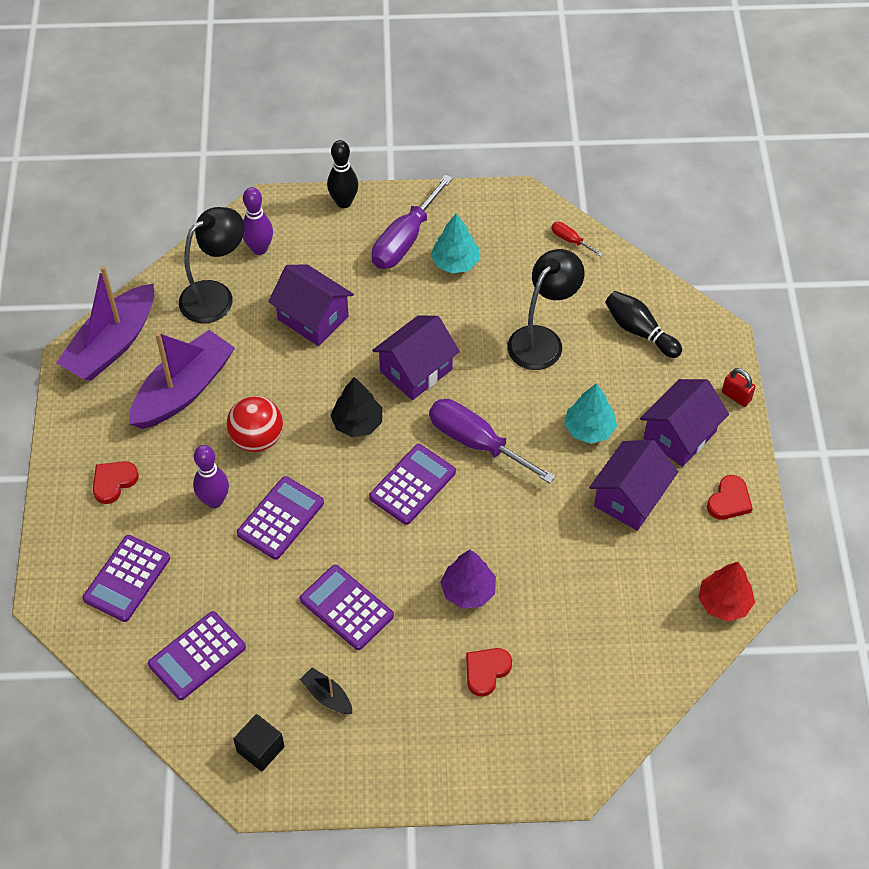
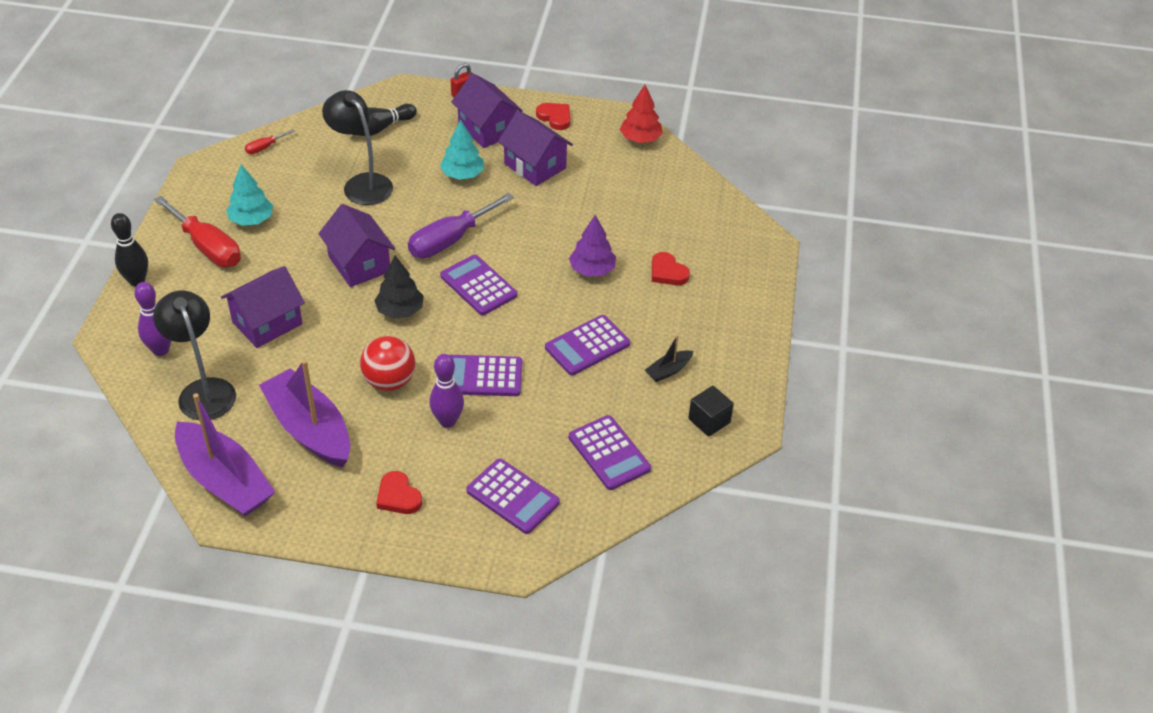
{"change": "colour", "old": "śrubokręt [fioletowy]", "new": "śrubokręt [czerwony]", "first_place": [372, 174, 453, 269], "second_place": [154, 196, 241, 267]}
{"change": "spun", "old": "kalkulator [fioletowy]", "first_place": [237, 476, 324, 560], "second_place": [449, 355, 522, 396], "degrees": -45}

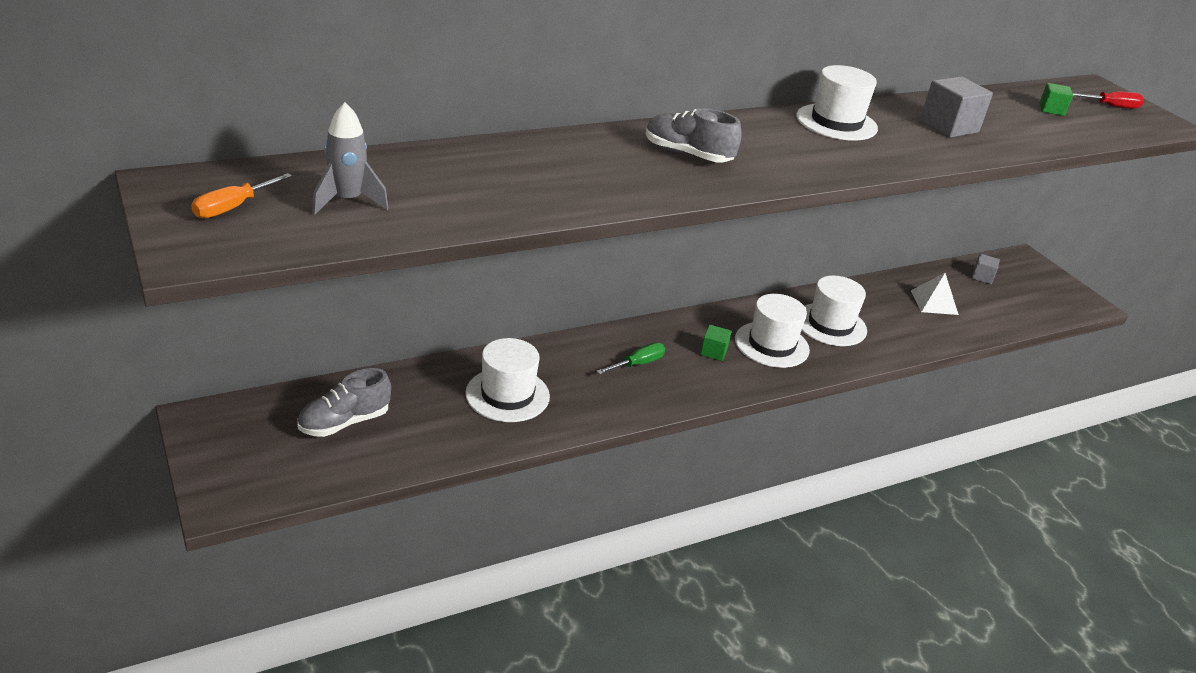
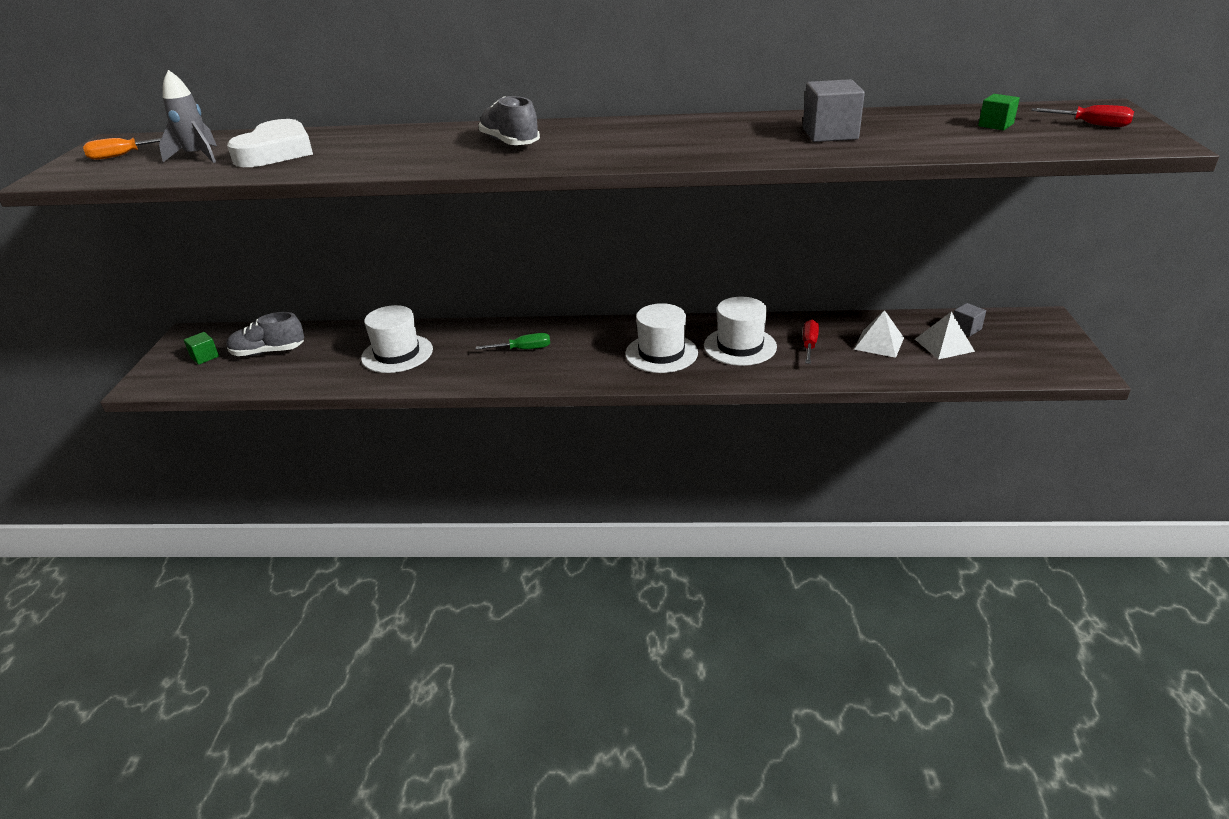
{"change": "missing", "old": "kapelusz [biały]", "first_place": [796, 65, 878, 141]}
{"change": "appeared", "new": "serce [biały]", "second_place": [227, 119, 313, 167]}
{"change": "appeared", "new": "śrubokręt [czerwony]", "second_place": [803, 320, 819, 364]}
{"change": "appeared", "new": "piramida [biały]", "second_place": [915, 311, 975, 359]}
{"change": "relocated", "old": "sześcian [zielony]", "first_place": [700, 325, 731, 361], "second_place": [184, 332, 219, 365]}

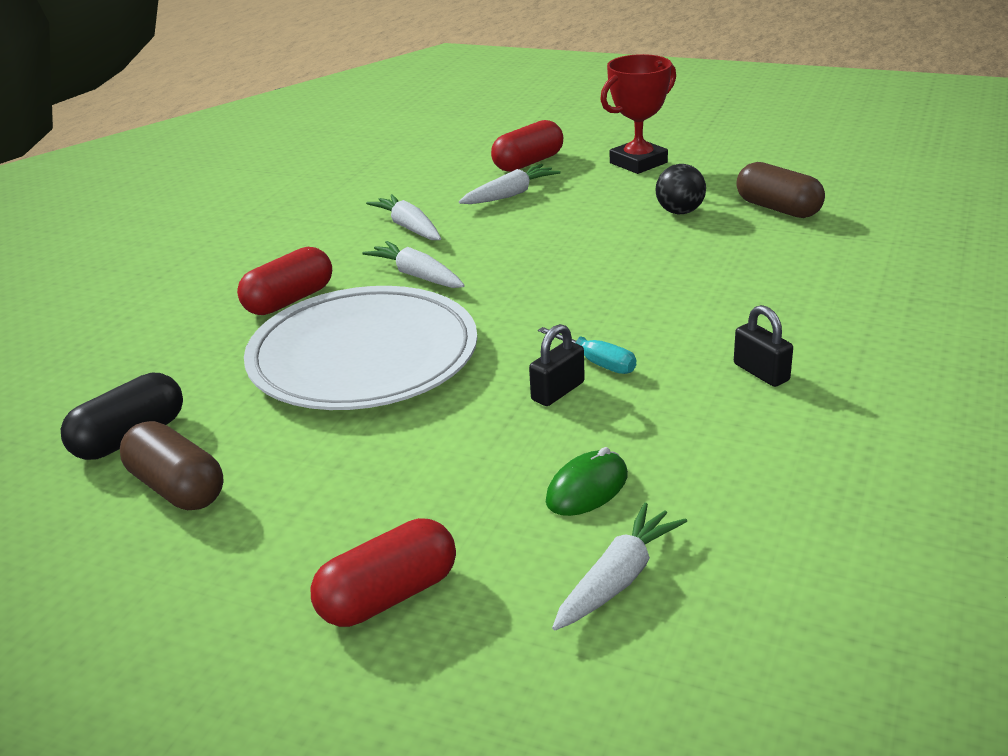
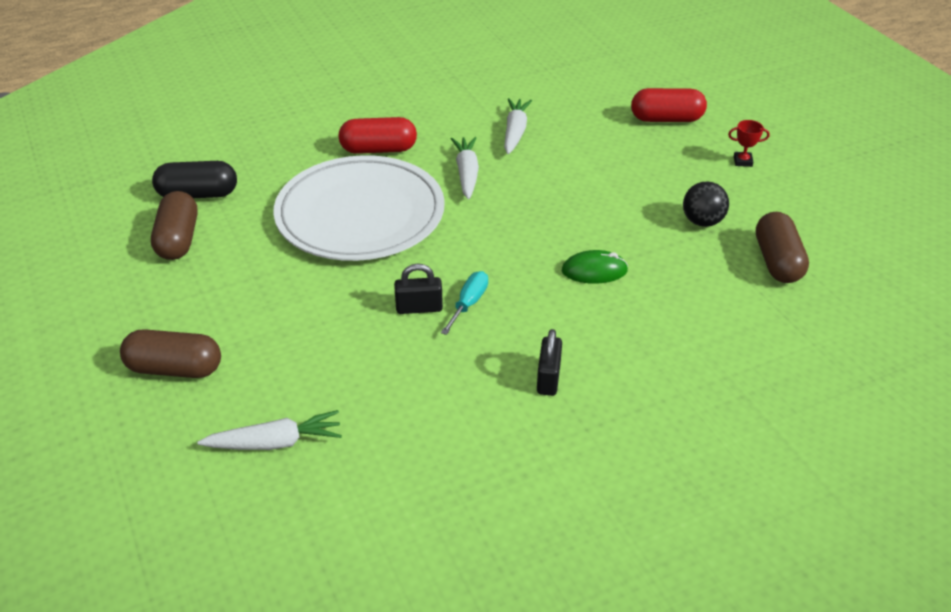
{"change": "missing", "old": "marchewka [biały]", "first_place": [459, 164, 561, 204]}
{"change": "relocated", "old": "myszka [zielony]", "first_place": [546, 447, 628, 516], "second_place": [562, 250, 628, 284]}
{"change": "colour", "old": "kapsułka [czerwony]", "new": "kapsułka [brązowy]", "first_place": [311, 518, 456, 627], "second_place": [120, 329, 221, 378]}
{"change": "spun", "old": "śrubokręt [turkusowy]", "first_place": [538, 327, 636, 374], "second_place": [441, 271, 488, 335], "degrees": -150}
{"change": "size", "old": "puchar [czerwony]", "first_place": [600, 54, 676, 174], "second_place": [728, 120, 770, 167], "factor": 0.45}

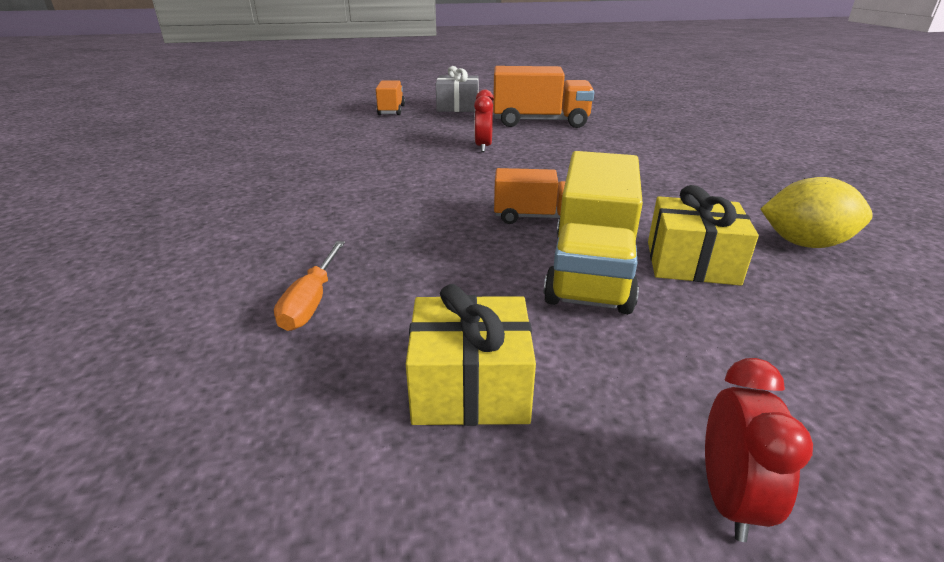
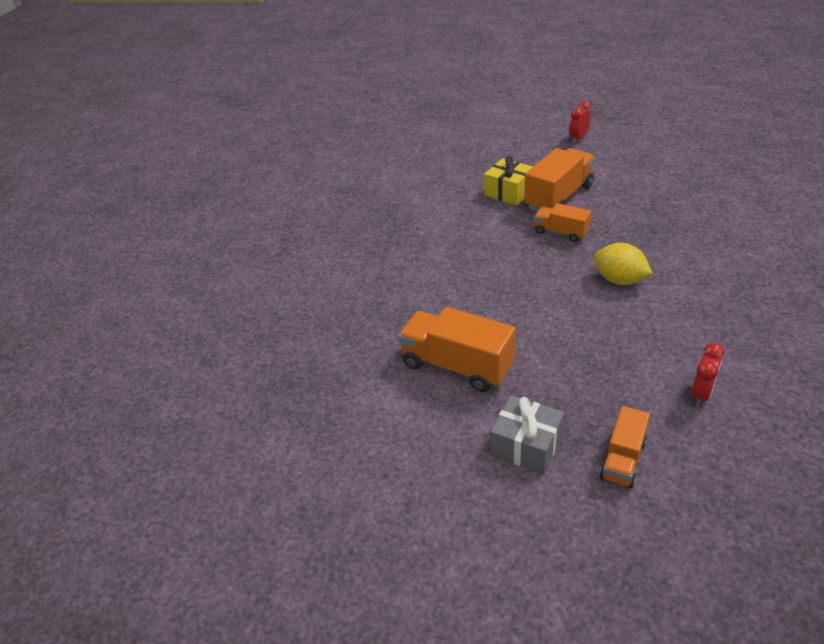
{"change": "missing", "old": "śrubokręt [pomarańczowy]", "first_place": [274, 241, 345, 331]}
{"change": "missing", "old": "prezent [żółty]", "first_place": [406, 284, 536, 426]}
{"change": "relocated", "old": "budzik [czerwony]", "first_place": [474, 89, 494, 152], "second_place": [691, 343, 724, 406]}
{"change": "relocated", "old": "cytryna [żółty]", "first_place": [761, 177, 873, 248], "second_place": [594, 243, 653, 285]}
{"change": "colour", "old": "ciężarówka [żółty]", "new": "ciężarówka [pomarańczowy]", "first_place": [543, 151, 643, 314], "second_place": [524, 148, 595, 212]}

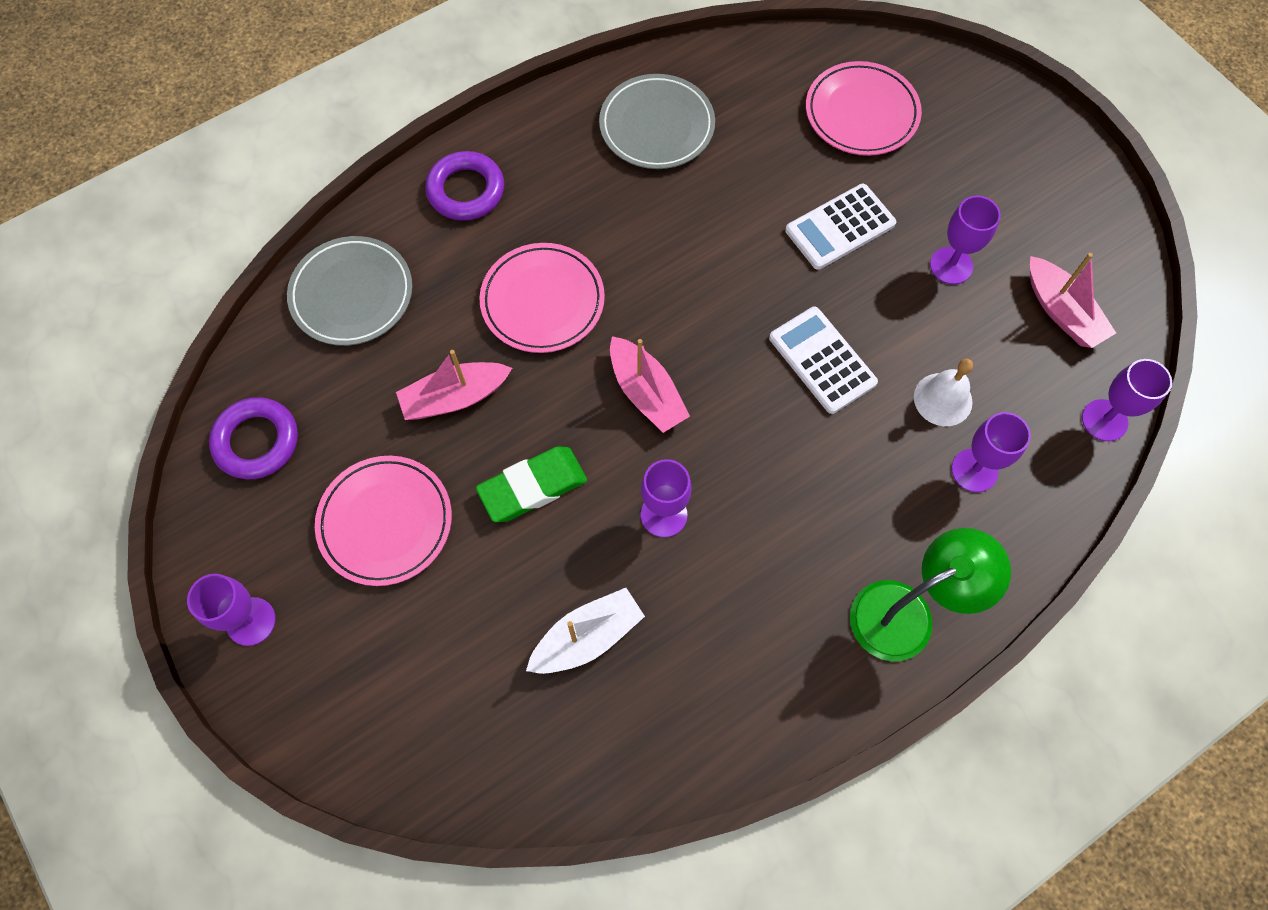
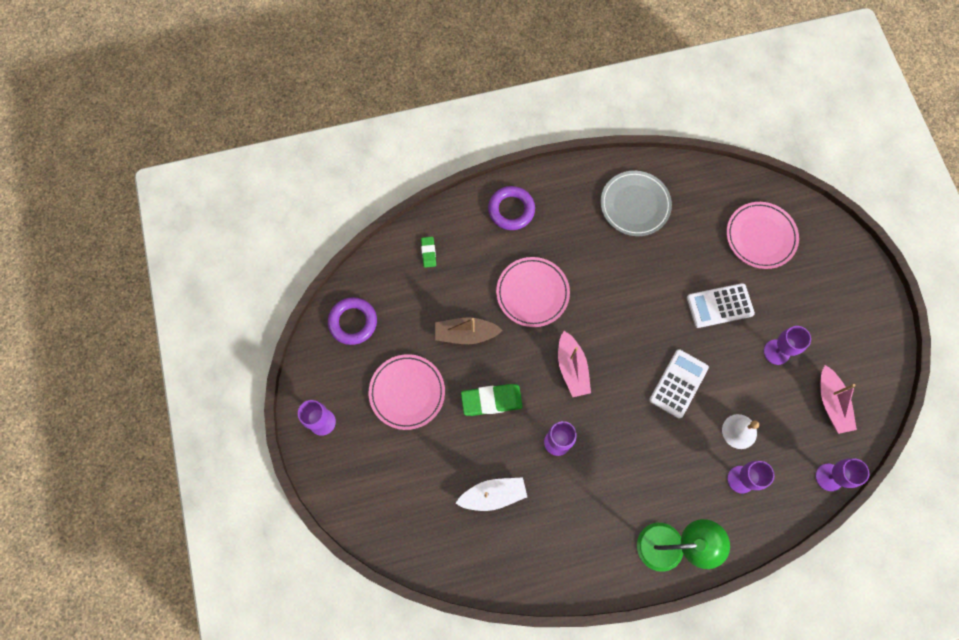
{"change": "exchanged", "old": "talerz [szary]", "new": "gumka do mazania [zielony]", "first_place": [287, 236, 413, 346], "second_place": [421, 237, 436, 268]}
{"change": "colour", "old": "łódka [różowy]", "new": "łódka [brązowy]", "first_place": [396, 350, 512, 420], "second_place": [435, 317, 503, 344]}
{"change": "spun", "old": "kalkulator [biały]", "first_place": [769, 307, 878, 414], "second_place": [649, 349, 709, 418], "degrees": 45}

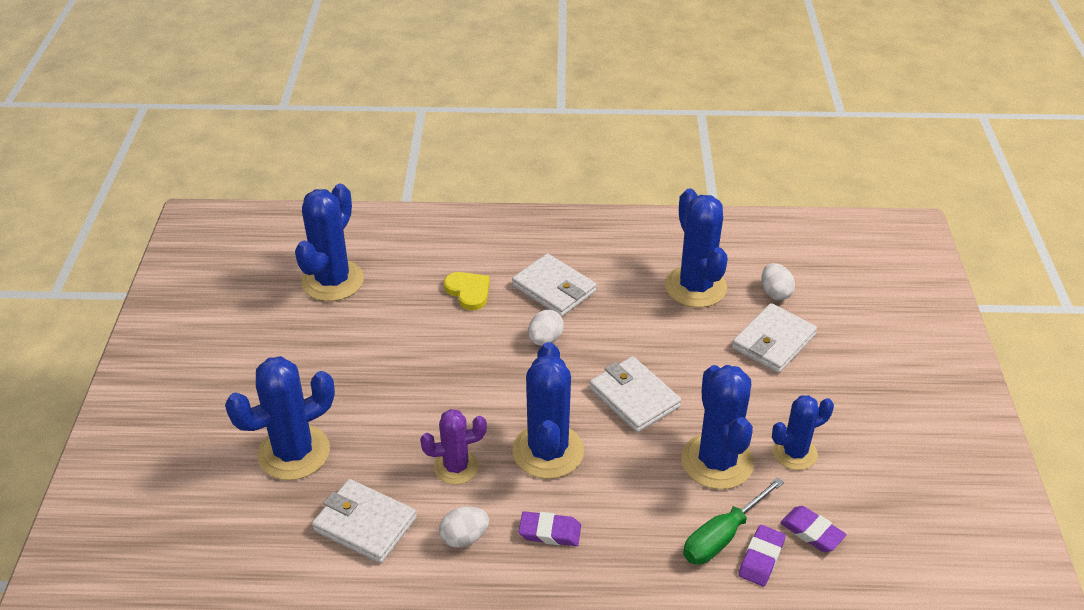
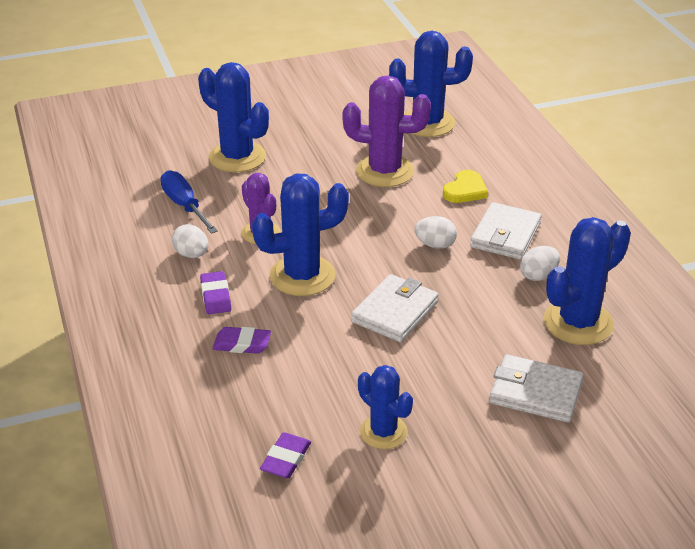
{"change": "missing", "old": "kaktus [niebieski]", "first_place": [681, 365, 754, 489]}
{"change": "missing", "old": "śrubokręt [zielony]", "first_place": [683, 477, 784, 564]}
{"change": "appeared", "new": "kaktus [fioletowy]", "second_place": [342, 75, 431, 187]}
{"change": "relocated", "old": "gumka do mazania [fioletowy]", "first_place": [738, 525, 786, 586], "second_place": [213, 327, 271, 354]}
{"change": "relocated", "old": "jajko [biały]", "first_place": [761, 263, 795, 300], "second_place": [520, 246, 560, 281]}
{"change": "exchanged", "old": "portfel [biały]", "new": "śrubokręt [niebieski]", "first_place": [312, 479, 417, 563], "second_place": [160, 170, 218, 234]}

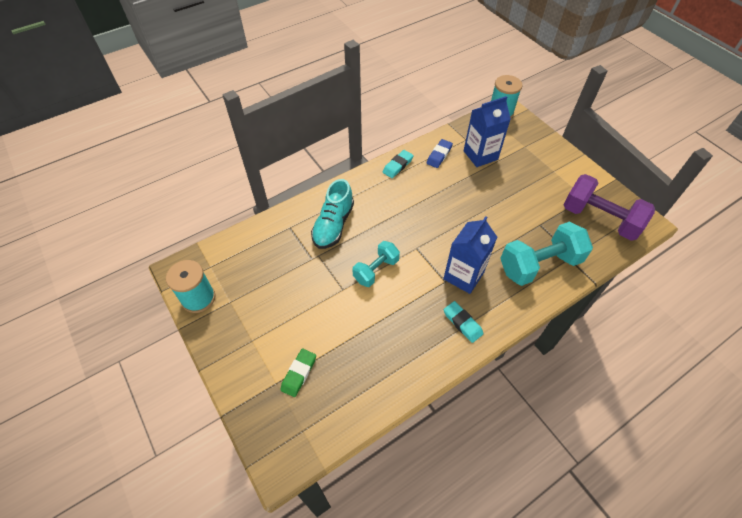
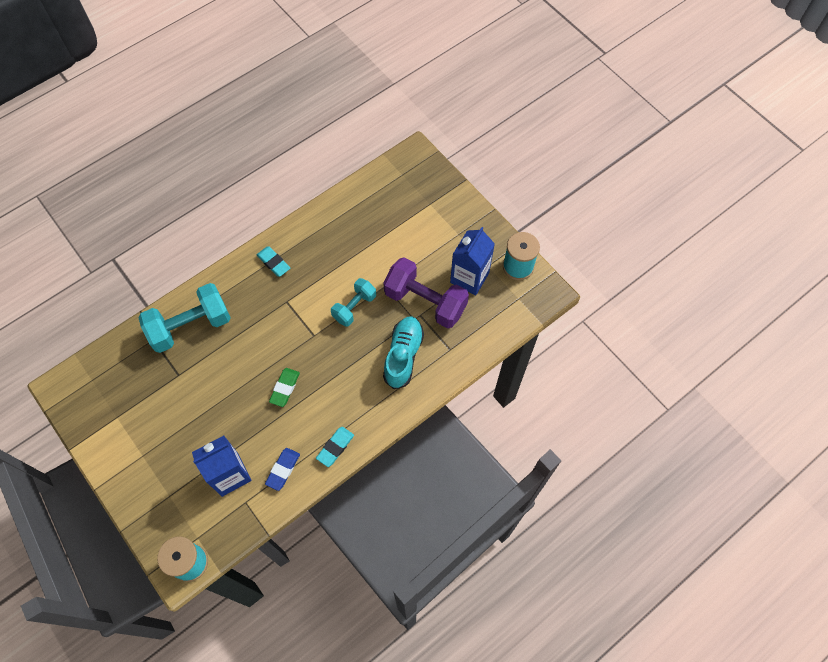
{"change": "relocated", "old": "gumka do mazania [zielony]", "first_place": [280, 349, 316, 397], "second_place": [269, 368, 300, 407]}
{"change": "relocated", "old": "karton mleka [niebieski]", "first_place": [443, 216, 497, 294], "second_place": [450, 227, 495, 295]}
{"change": "relocated", "old": "hantel [fioletowy]", "first_place": [563, 174, 655, 241], "second_place": [383, 257, 469, 329]}

